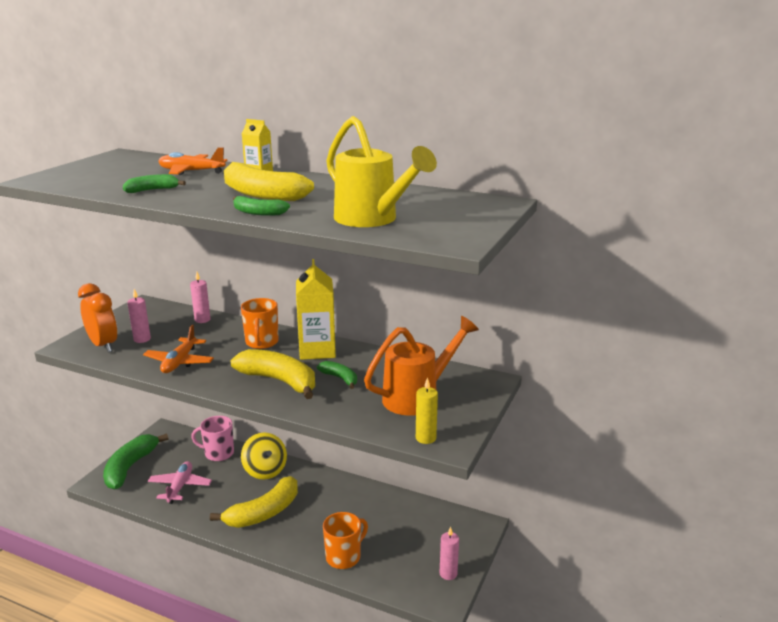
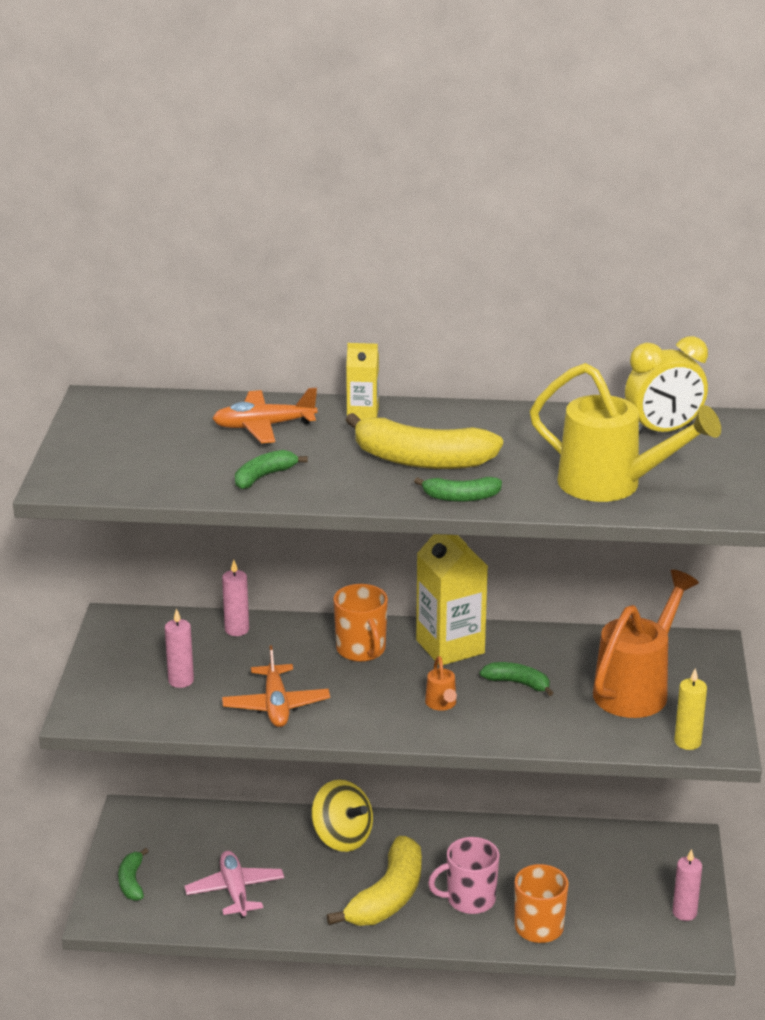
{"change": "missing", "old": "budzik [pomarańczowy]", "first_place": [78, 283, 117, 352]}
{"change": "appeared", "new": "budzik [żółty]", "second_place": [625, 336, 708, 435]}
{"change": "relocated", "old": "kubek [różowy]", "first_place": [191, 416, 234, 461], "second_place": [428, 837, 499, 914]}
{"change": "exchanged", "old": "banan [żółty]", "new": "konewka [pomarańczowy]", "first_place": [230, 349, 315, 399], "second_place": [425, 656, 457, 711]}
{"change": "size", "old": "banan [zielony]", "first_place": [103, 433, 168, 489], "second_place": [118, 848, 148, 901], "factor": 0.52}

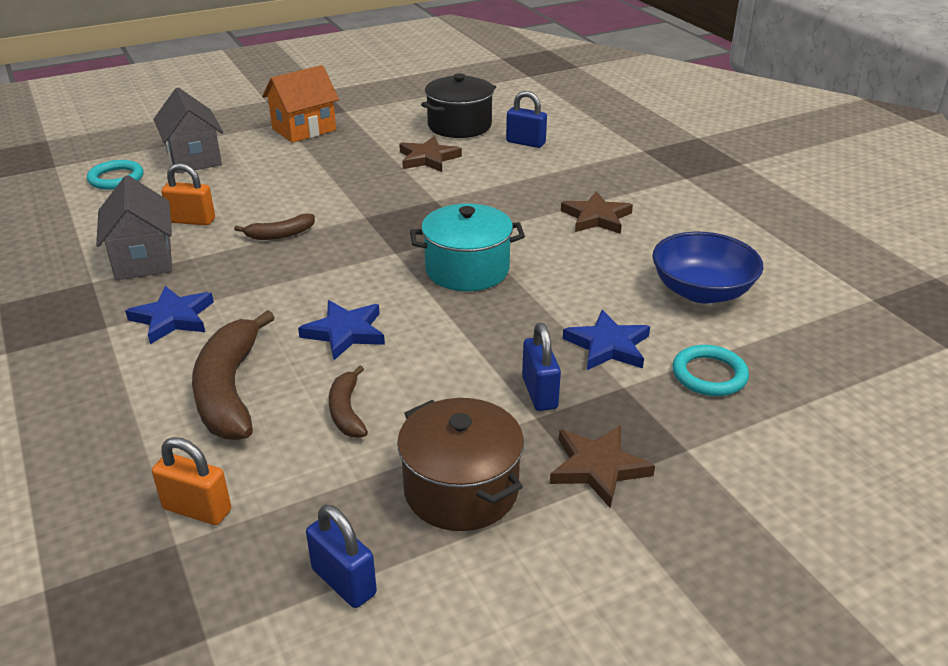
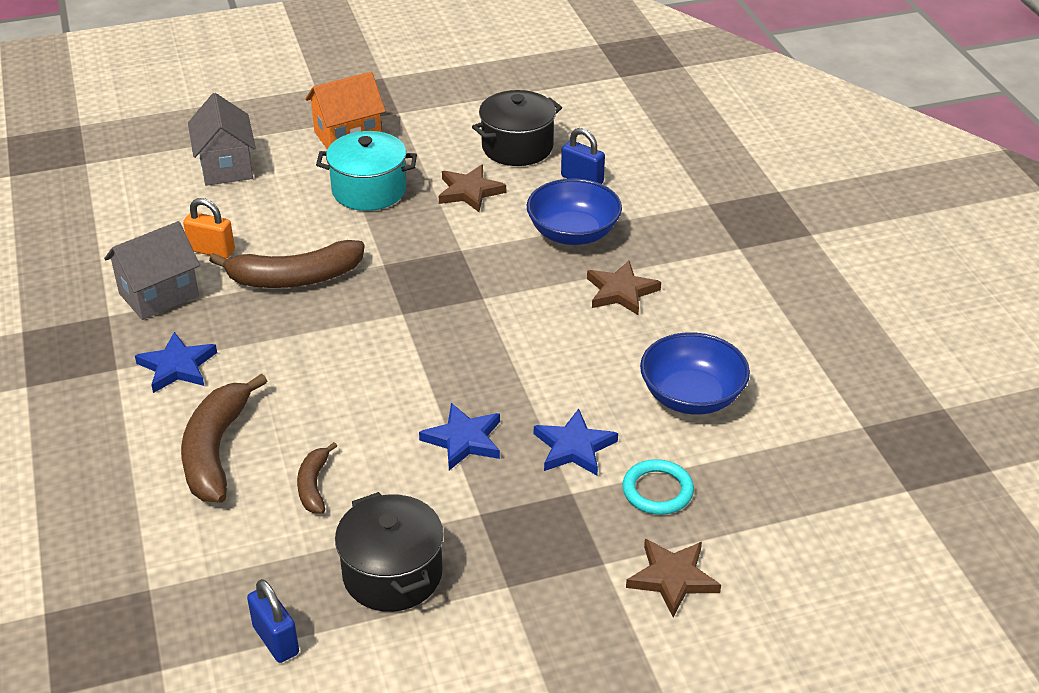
{"change": "missing", "old": "pierścień [turkusowy]", "first_place": [87, 160, 143, 190]}
{"change": "missing", "old": "kłódka [pomarańczowy]", "first_place": [152, 437, 231, 525]}
{"change": "missing", "old": "kłódka [niebieski]", "first_place": [522, 323, 561, 411]}
{"change": "appeared", "new": "miska [niebieski]", "second_place": [527, 178, 622, 245]}
{"change": "relocated", "old": "gwiazda [niebieski]", "first_place": [298, 300, 385, 360], "second_place": [419, 403, 500, 470]}
{"change": "relocated", "old": "garnek [turkusowy]", "first_place": [410, 204, 525, 291], "second_place": [316, 131, 417, 211]}
{"change": "relocated", "old": "gwiazda [brązowy]", "first_place": [550, 426, 655, 508], "second_place": [626, 539, 721, 617]}
{"change": "colour", "old": "garnek [brązowy]", "new": "garnek [czarny]", "first_place": [397, 398, 524, 531], "second_place": [335, 492, 444, 612]}
{"change": "spun", "old": "domek [szary]", "first_place": [96, 175, 172, 280], "second_place": [104, 221, 200, 320], "degrees": 60}
{"change": "size", "old": "banan [brązowy]", "first_place": [234, 213, 315, 240], "second_place": [209, 240, 365, 288], "factor": 1.9}

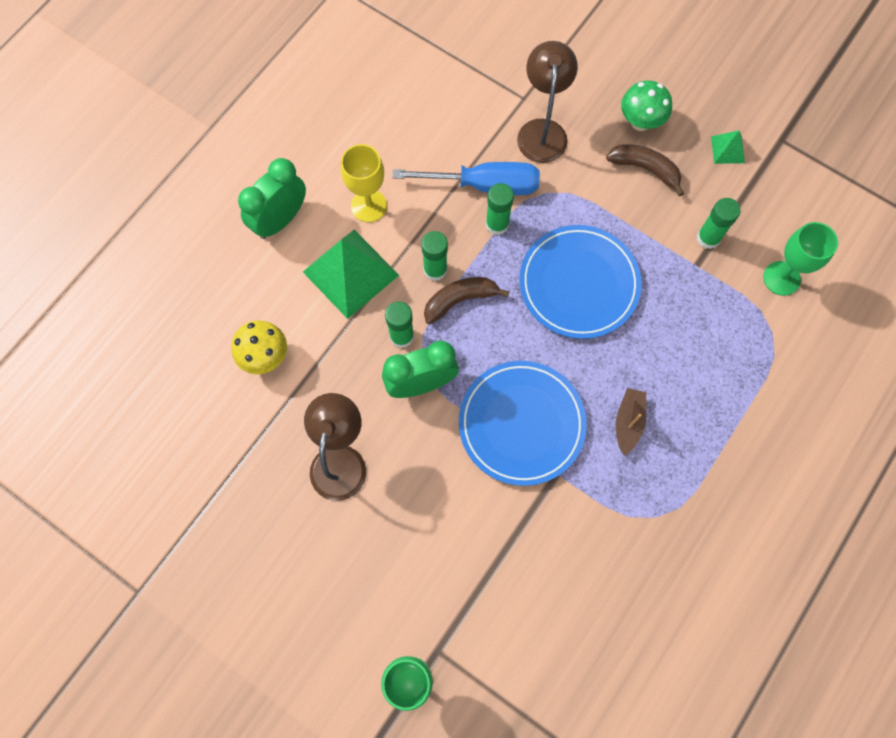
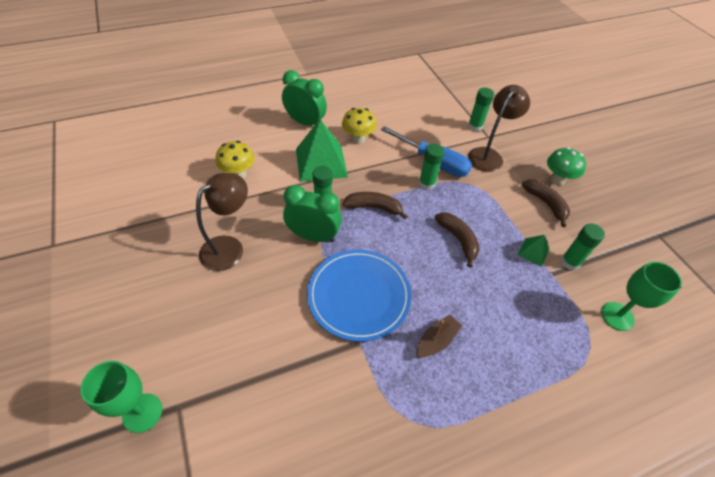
{"change": "relocated", "old": "klej w sztyfcie [zielony]", "first_place": [421, 231, 448, 281], "second_place": [468, 88, 494, 131]}
{"change": "relocated", "old": "piramida [zielony]", "first_place": [711, 130, 745, 164], "second_place": [518, 235, 550, 267]}
{"change": "exchanged", "old": "kielich [żółty]", "new": "grzyb [żółty]", "first_place": [341, 144, 387, 222], "second_place": [342, 108, 377, 144]}
{"change": "exchanged", "old": "talerz [niebieski]", "new": "banan [brązowy]", "first_place": [519, 225, 642, 339], "second_place": [435, 212, 480, 268]}
{"change": "spun", "old": "budzik [zielony]", "first_place": [238, 158, 306, 239], "second_place": [282, 70, 327, 126], "degrees": 45}

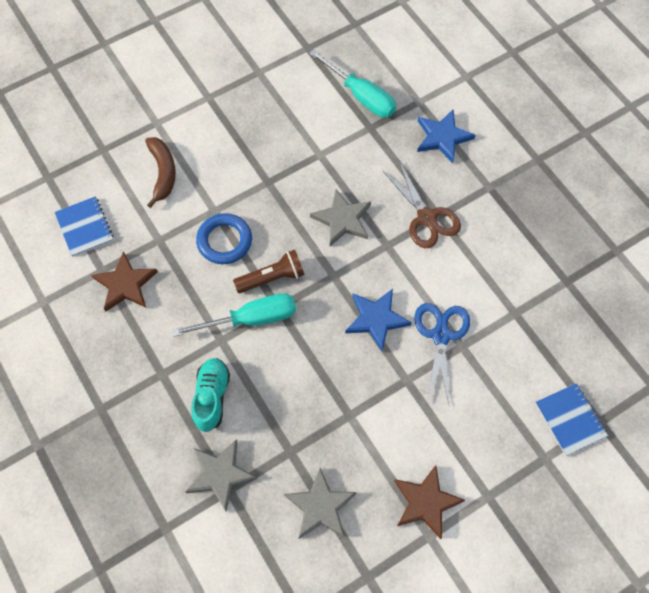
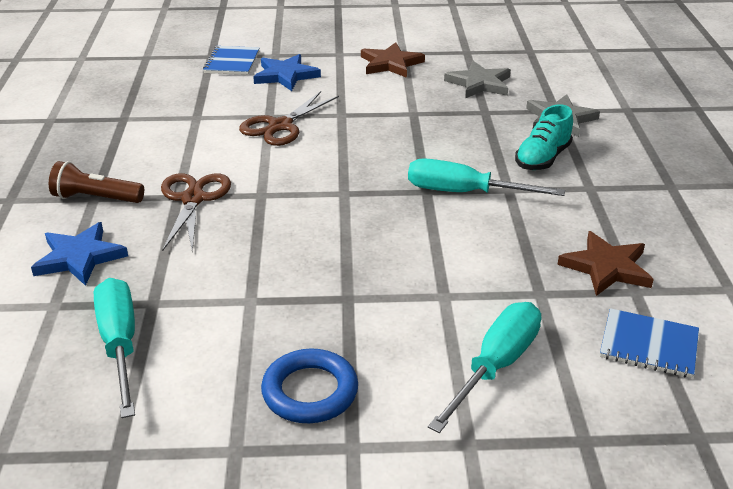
{"change": "missing", "old": "gwiazda [szary]", "first_place": [310, 189, 371, 246]}
{"change": "relocated", "old": "pierścień [niebieski]", "first_place": [196, 213, 252, 264], "second_place": [261, 349, 358, 423]}
{"change": "relocated", "old": "latarka [brązowy]", "first_place": [233, 250, 304, 293], "second_place": [49, 161, 144, 203]}
{"change": "relocated", "old": "gwiazda [niebieski]", "first_place": [345, 289, 412, 351], "second_place": [253, 54, 321, 91]}
{"change": "exchanged", "old": "banan [brązowy]", "new": "śrubokręt [turkusowy]", "first_place": [145, 137, 176, 208], "second_place": [428, 302, 541, 433]}
{"change": "colour", "old": "nożyczki [niebieski]", "new": "nożyczki [brązowy]", "first_place": [414, 303, 470, 404], "second_place": [239, 91, 339, 146]}
{"change": "spun", "old": "zeszyt [niebieski]", "first_place": [55, 196, 114, 257], "second_place": [600, 308, 699, 378], "degrees": -75}

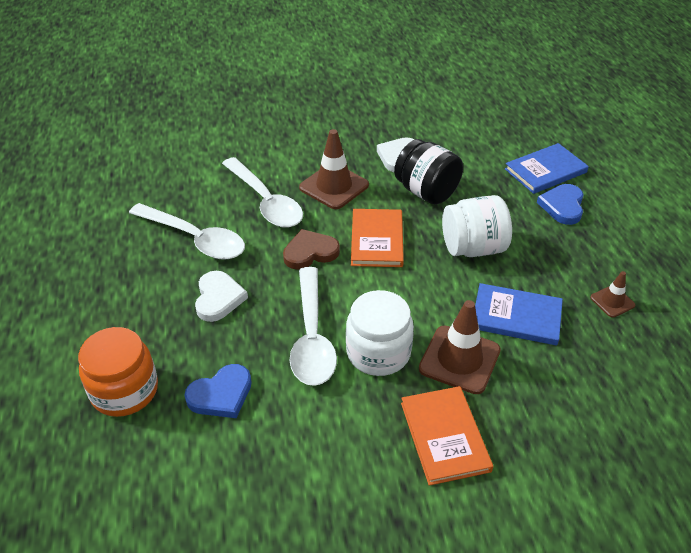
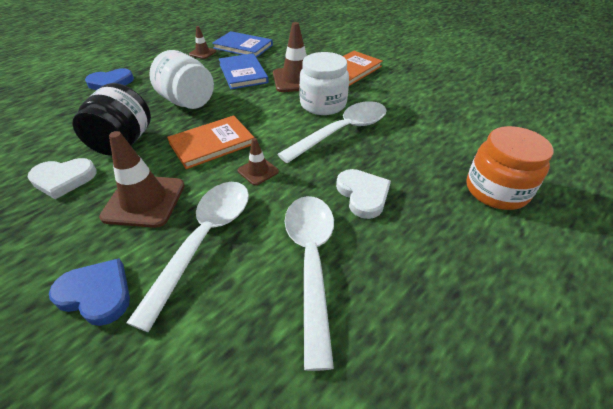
{"change": "relocated", "old": "serce [niebieski]", "first_place": [184, 364, 252, 418], "second_place": [49, 258, 130, 326]}
{"change": "relocated", "old": "książka [niebieski]", "first_place": [505, 143, 589, 194], "second_place": [212, 31, 273, 58]}
{"change": "exchanged", "old": "serce [brązowy]", "new": "pachołek [brązowy]", "first_place": [283, 229, 340, 270], "second_place": [238, 138, 279, 185]}
{"change": "spun", "old": "serce [biały]", "first_place": [195, 271, 248, 322], "second_place": [336, 169, 391, 219], "degrees": 105}

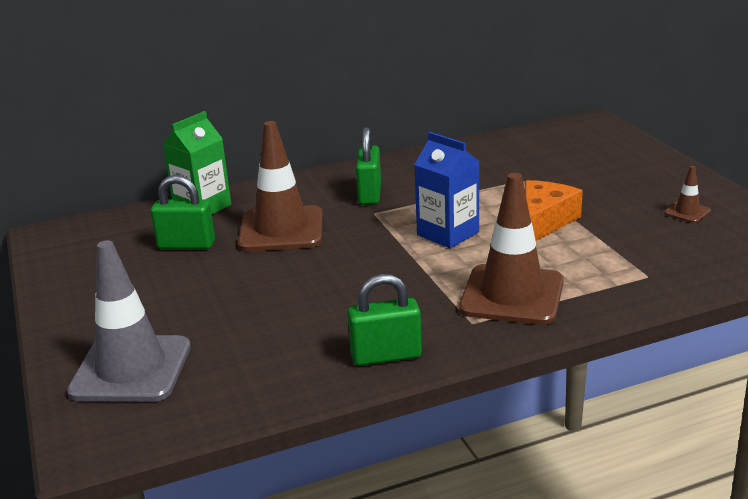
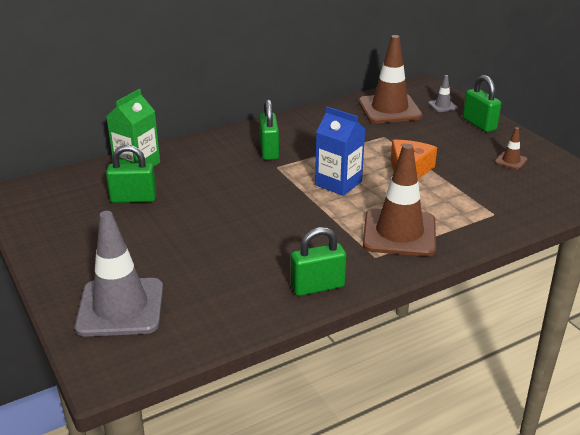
{"change": "appeared", "new": "pachołek [szary]", "second_place": [428, 75, 458, 112]}
{"change": "appeared", "new": "kłódka [zielony]", "second_place": [463, 75, 501, 132]}
{"change": "relocated", "old": "pachołek [brązowy]", "first_place": [238, 121, 323, 251], "second_place": [358, 35, 423, 123]}

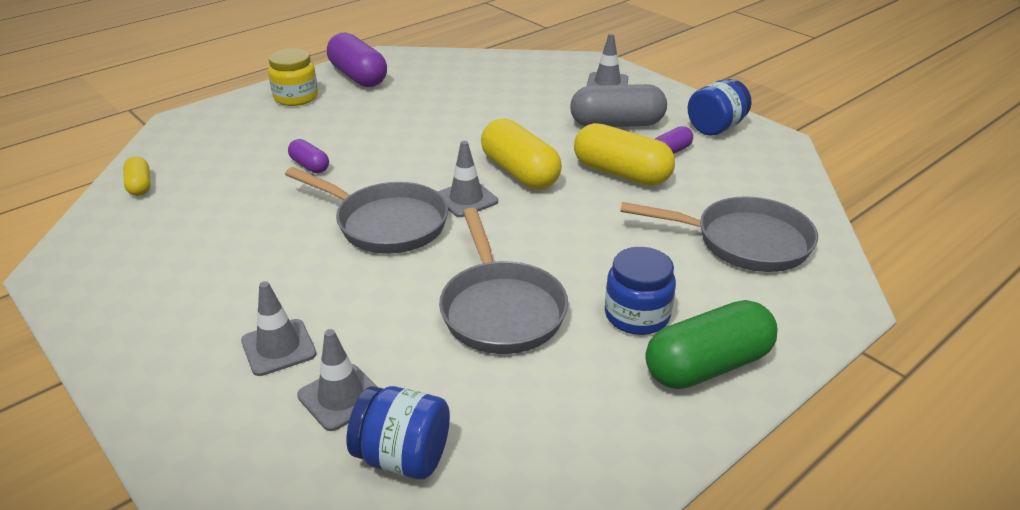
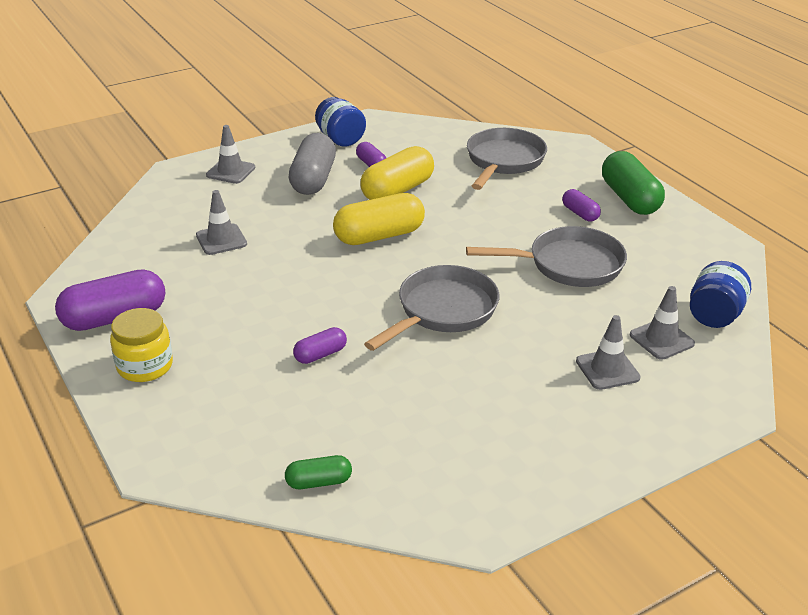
{"change": "relocated", "old": "pachołek [szary]", "first_place": [438, 141, 498, 217], "second_place": [196, 190, 247, 255]}
{"change": "exchanged", "old": "słoik [niebieski]", "new": "kapsułka [fioletowy]", "first_place": [605, 247, 676, 335], "second_place": [562, 189, 601, 221]}
{"change": "colour", "old": "kapsułka [żółty]", "new": "kapsułka [zielony]", "first_place": [123, 156, 151, 196], "second_place": [285, 455, 352, 489]}

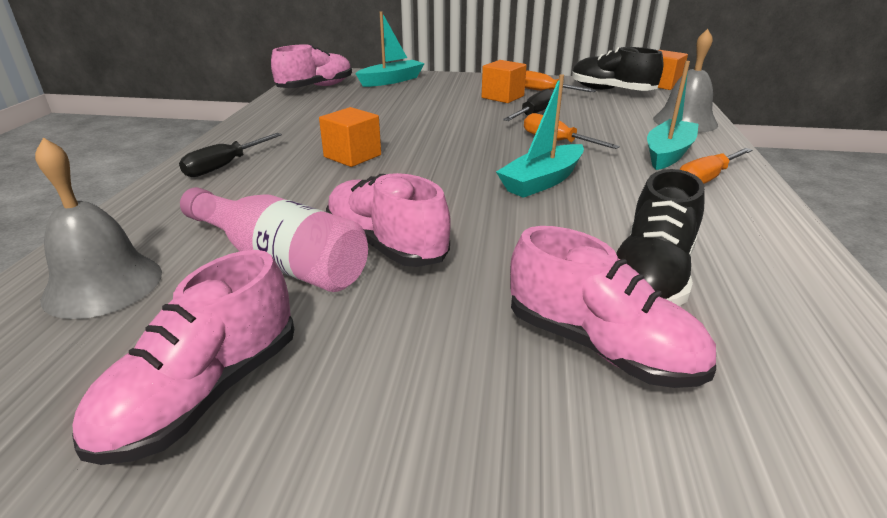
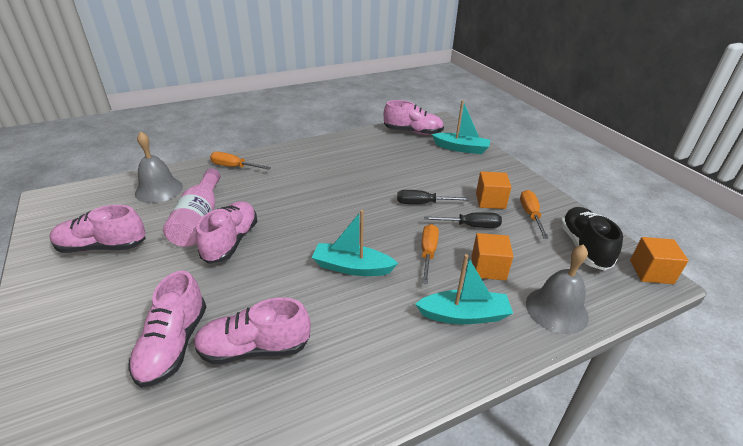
{"change": "relocated", "old": "śrubokręt [czarny]", "first_place": [179, 133, 282, 177], "second_place": [397, 190, 470, 204]}
{"change": "relocated", "old": "sześcian [pomarańczowy]", "first_place": [319, 107, 381, 167], "second_place": [471, 233, 513, 280]}
{"change": "relocated", "old": "śrubokręt [pomarańczowy]", "first_place": [680, 148, 752, 184], "second_place": [210, 152, 271, 170]}
{"change": "colour", "old": "but [czarny]", "new": "but [różowy]", "first_place": [616, 169, 705, 306], "second_place": [194, 297, 311, 365]}

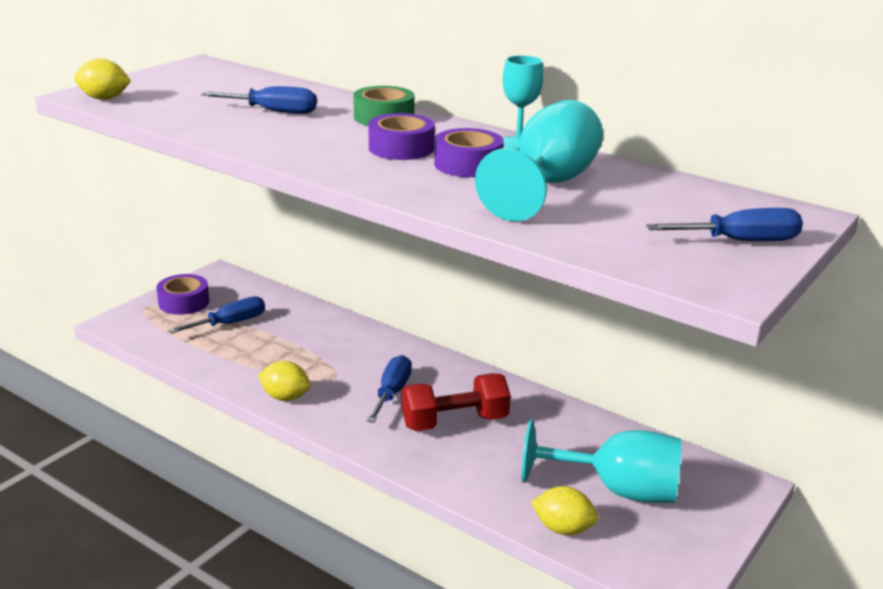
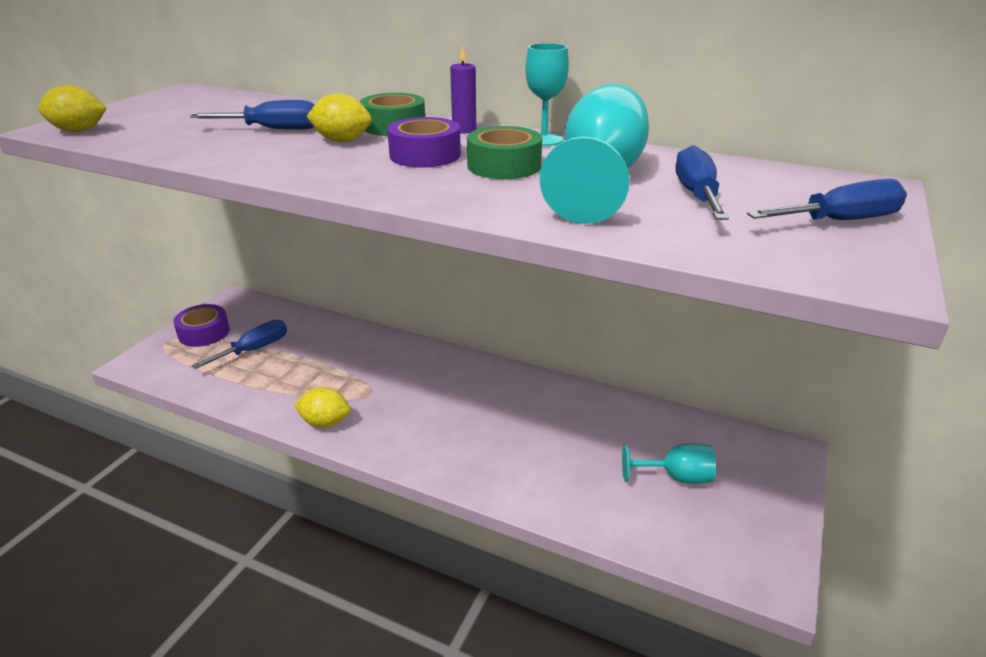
{"change": "missing", "old": "hantel [czerwony]", "first_place": [401, 373, 511, 431]}
{"change": "appeared", "new": "świeca [fioletowy]", "second_place": [450, 45, 476, 133]}
{"change": "relocated", "old": "śrubokręt [niebieski]", "first_place": [367, 355, 412, 423], "second_place": [675, 145, 729, 220]}
{"change": "relocated", "old": "cytryna [żółty]", "first_place": [531, 486, 599, 535], "second_place": [307, 93, 372, 142]}
{"change": "colour", "old": "taśma klejąca [fioletowy]", "new": "taśma klejąca [zielony]", "first_place": [434, 128, 504, 177], "second_place": [467, 126, 542, 179]}
{"change": "size", "old": "kielich [turkusowy]", "first_place": [522, 419, 681, 503], "second_place": [622, 443, 716, 484], "factor": 0.58}

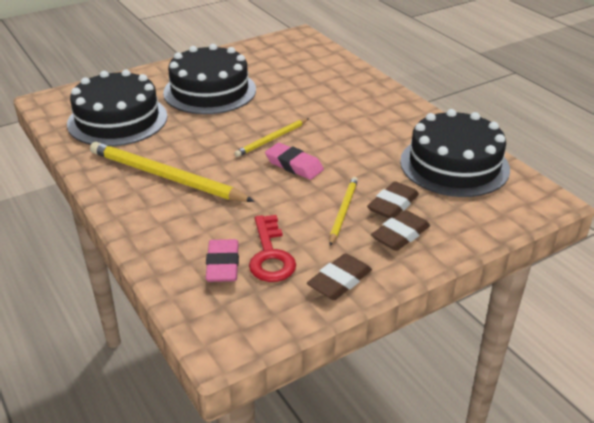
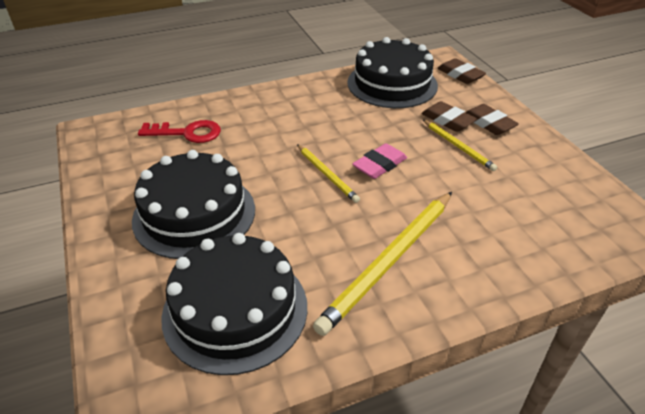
{"change": "missing", "old": "gumka do mazania [różowy]", "first_place": [206, 239, 239, 282]}
{"change": "relocated", "old": "klucz [czerwony]", "first_place": [249, 215, 296, 282], "second_place": [138, 120, 221, 143]}
{"change": "relocated", "old": "gumka do mazania [brązowy]", "first_place": [307, 253, 372, 300], "second_place": [437, 58, 486, 84]}
{"change": "spun", "old": "ołówek [żółty]", "first_place": [329, 177, 358, 246], "second_place": [423, 120, 497, 171], "degrees": -150}

